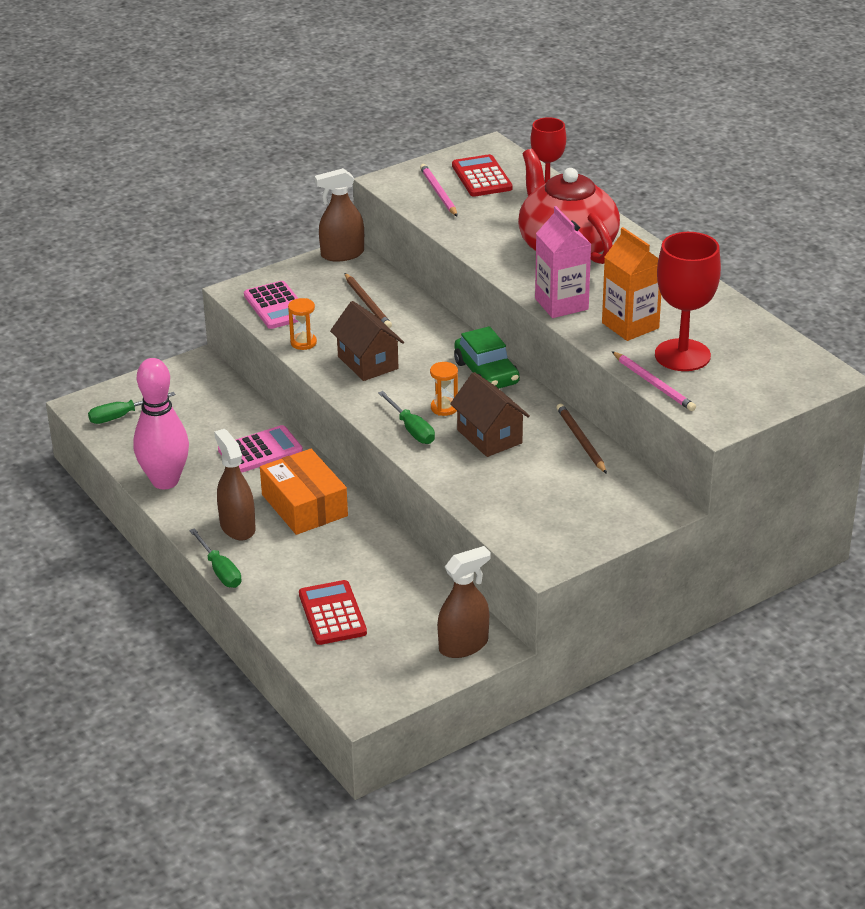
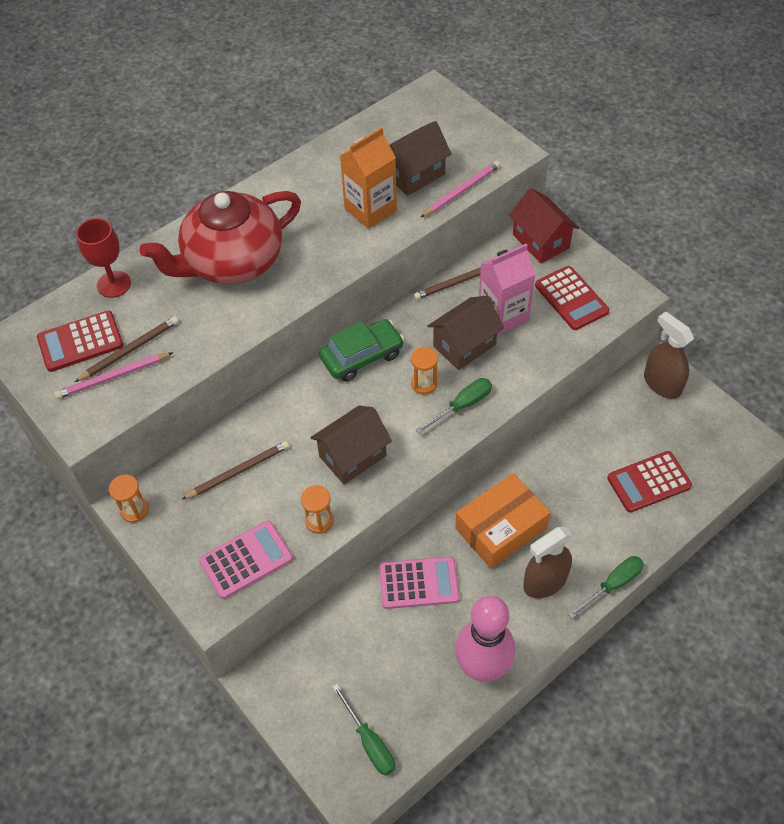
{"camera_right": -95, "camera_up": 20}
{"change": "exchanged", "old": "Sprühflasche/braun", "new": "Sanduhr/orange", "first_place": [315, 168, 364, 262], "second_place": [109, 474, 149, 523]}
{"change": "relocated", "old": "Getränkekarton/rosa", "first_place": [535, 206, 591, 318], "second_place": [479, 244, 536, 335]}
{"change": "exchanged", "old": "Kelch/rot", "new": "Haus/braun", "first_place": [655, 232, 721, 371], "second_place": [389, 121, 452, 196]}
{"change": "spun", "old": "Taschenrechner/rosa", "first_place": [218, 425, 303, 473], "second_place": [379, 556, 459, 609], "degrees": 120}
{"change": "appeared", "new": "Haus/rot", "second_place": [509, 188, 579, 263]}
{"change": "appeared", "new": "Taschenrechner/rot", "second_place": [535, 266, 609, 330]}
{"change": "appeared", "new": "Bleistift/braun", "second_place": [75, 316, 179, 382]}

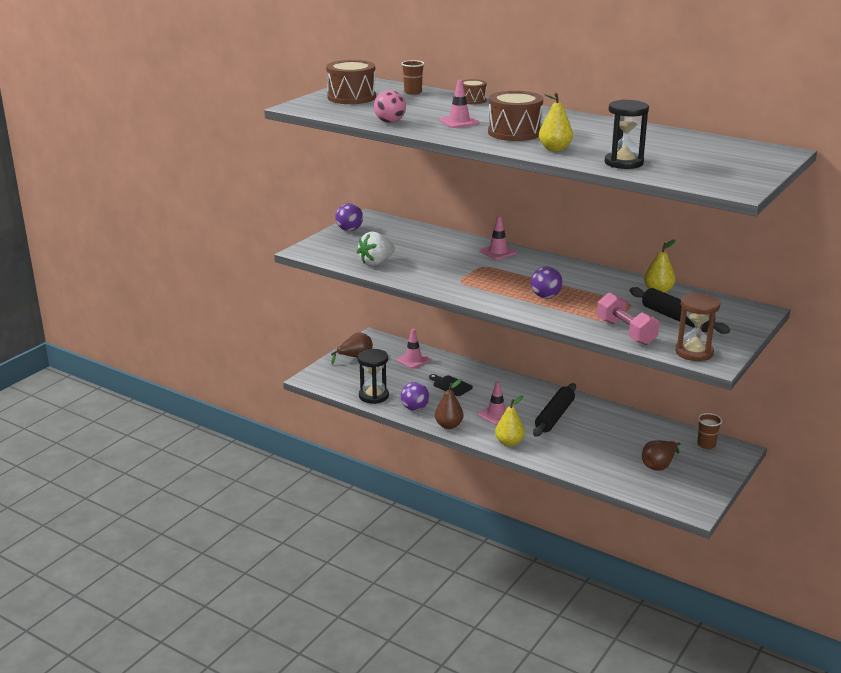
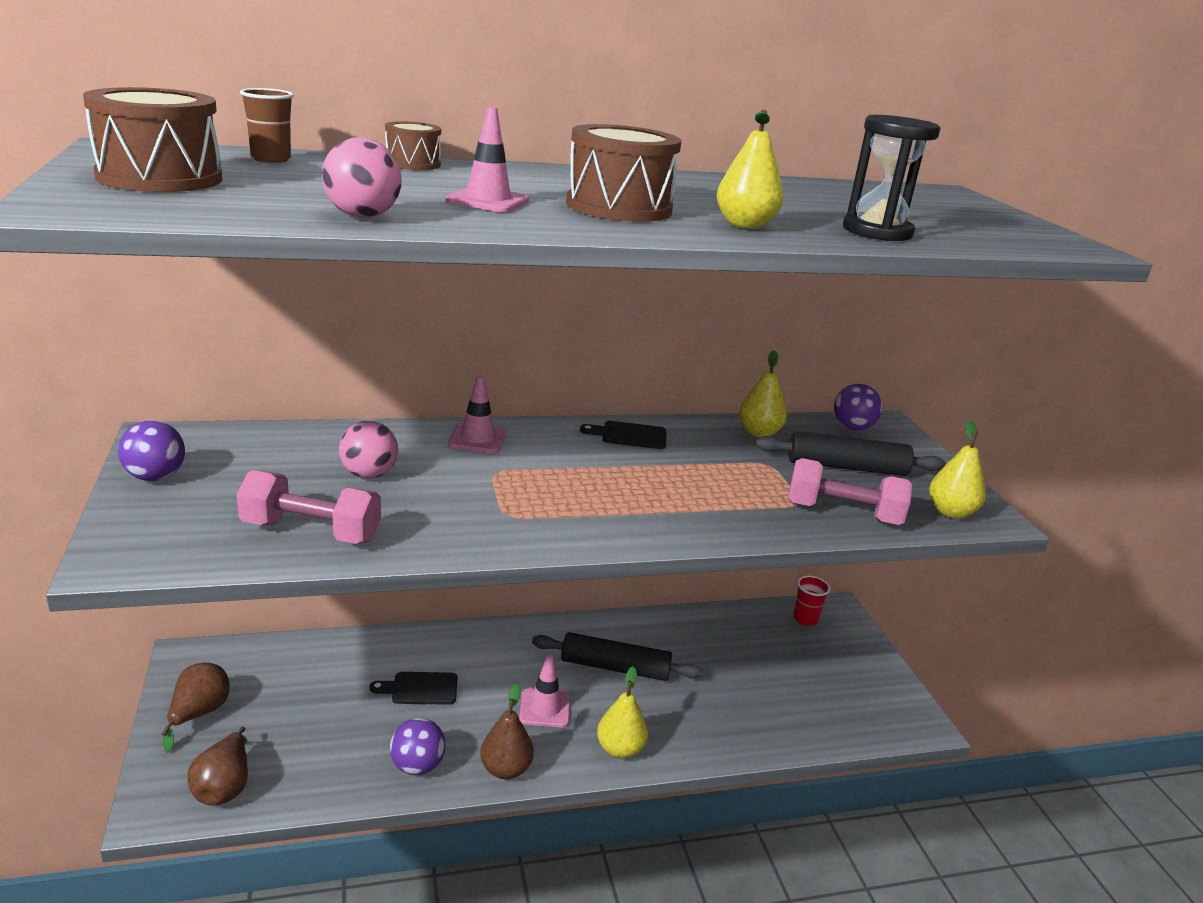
{"camera_right": -50, "camera_up": 0}
{"change": "exchanged", "old": "Erdbeere/weiß", "new": "Hantel/rosa", "first_place": [357, 231, 395, 266], "second_place": [237, 470, 381, 544]}
{"change": "relocated", "old": "Ball/lila", "first_place": [531, 267, 563, 298], "second_place": [834, 384, 882, 431]}
{"change": "exchanged", "old": "Sanduhr/braun", "new": "Birne/gelb", "first_place": [675, 293, 720, 361], "second_place": [929, 421, 986, 519]}
{"change": "missing", "old": "Leitkegel/rosa", "first_place": [396, 329, 430, 369]}
{"change": "missing", "old": "Sanduhr/schwarz", "first_place": [358, 349, 389, 404]}
{"change": "spun", "old": "Nudelholz/schwarz", "first_place": [533, 383, 576, 437], "second_place": [532, 632, 703, 681], "degrees": -60}
{"change": "colour", "old": "Becher/braun", "new": "Becher/rot", "first_place": [697, 413, 722, 449], "second_place": [793, 575, 830, 626]}
{"change": "relocated", "old": "Birne/braun", "first_place": [642, 440, 680, 471], "second_place": [187, 727, 248, 805]}
{"change": "appeared", "new": "Ball/rosa", "second_place": [339, 421, 398, 478]}
{"change": "appeared", "new": "Schneidebrett/schwarz", "second_place": [580, 421, 666, 449]}

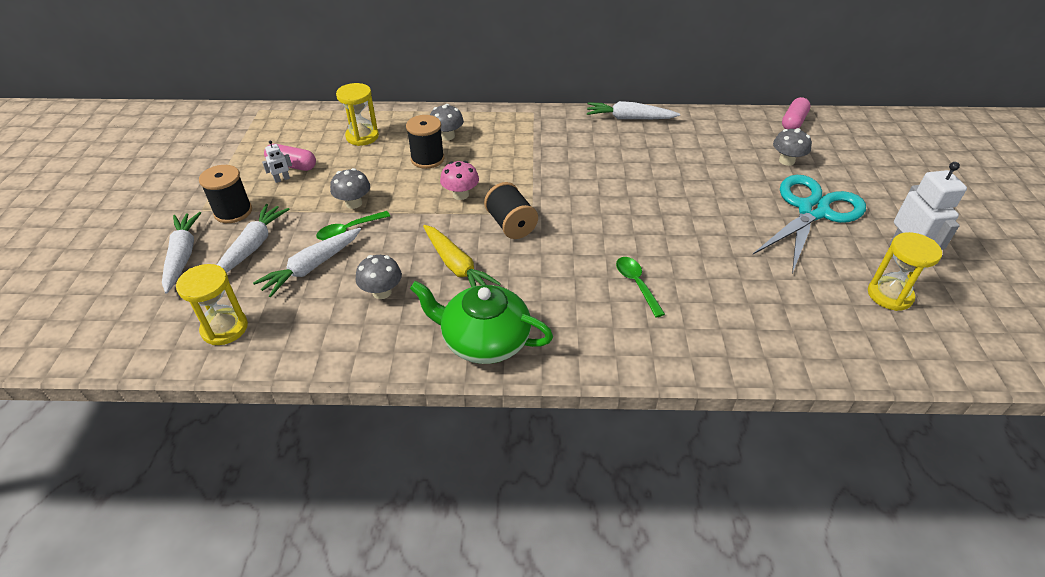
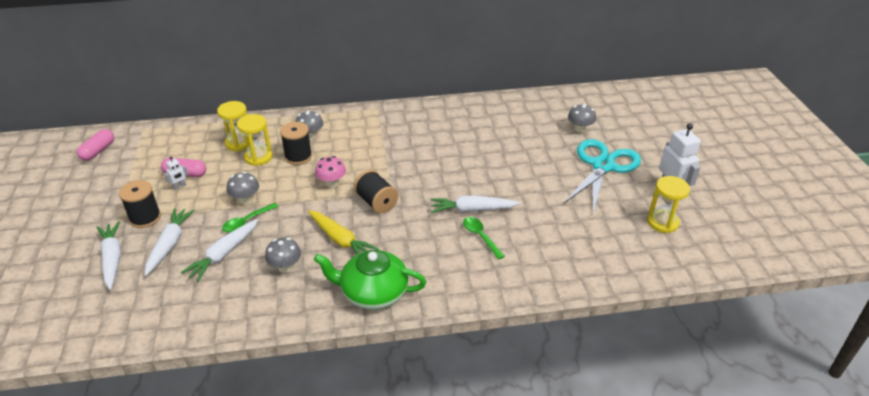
{"camera_right": -10, "camera_up": -5}
{"change": "relocated", "old": "Kapsel/rosa", "first_place": [782, 97, 811, 129], "second_place": [77, 129, 114, 161]}
{"change": "relocated", "old": "Karotte/weiß", "first_place": [587, 101, 680, 119], "second_place": [430, 195, 520, 213]}
{"change": "relocated", "old": "Sanduhr/gelb", "first_place": [176, 264, 248, 345], "second_place": [237, 114, 273, 166]}

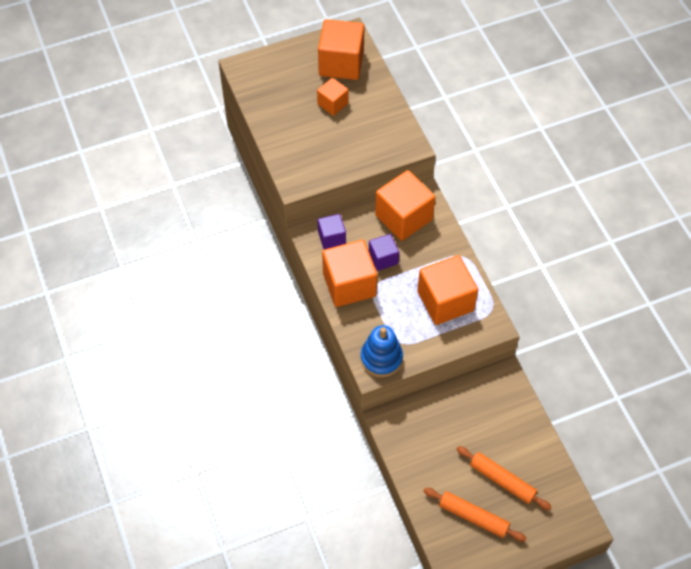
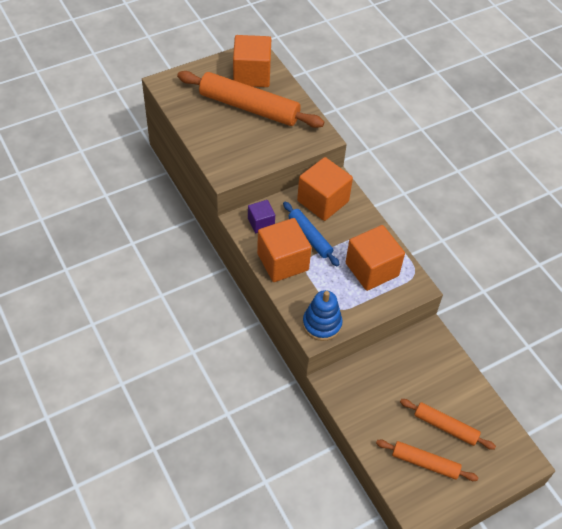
{"camera_right": -10, "camera_up": -5}
{"change": "exchanged", "old": "Kubus/orange", "new": "Nudelholz/orange", "first_place": [317, 78, 349, 116], "second_place": [177, 71, 324, 128]}
{"change": "exchanged", "old": "Kubus/lila", "new": "Nudelholz/blau", "first_place": [369, 234, 399, 271], "second_place": [283, 202, 340, 266]}

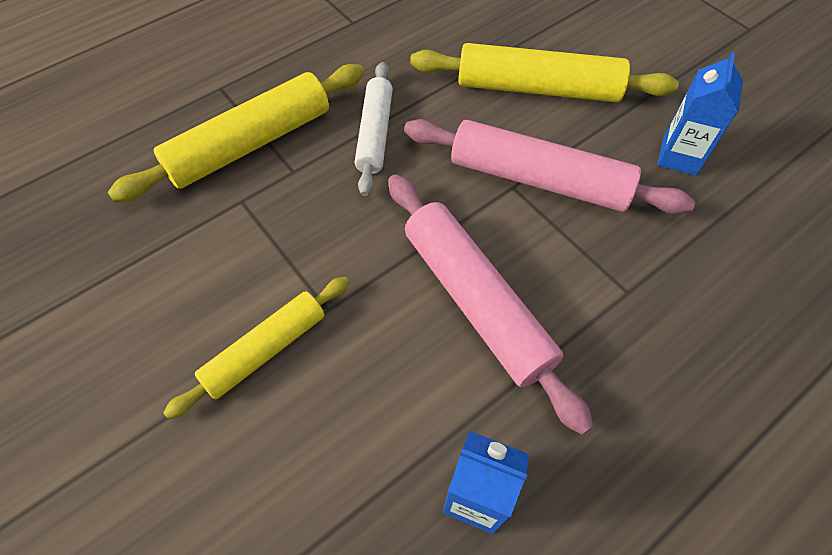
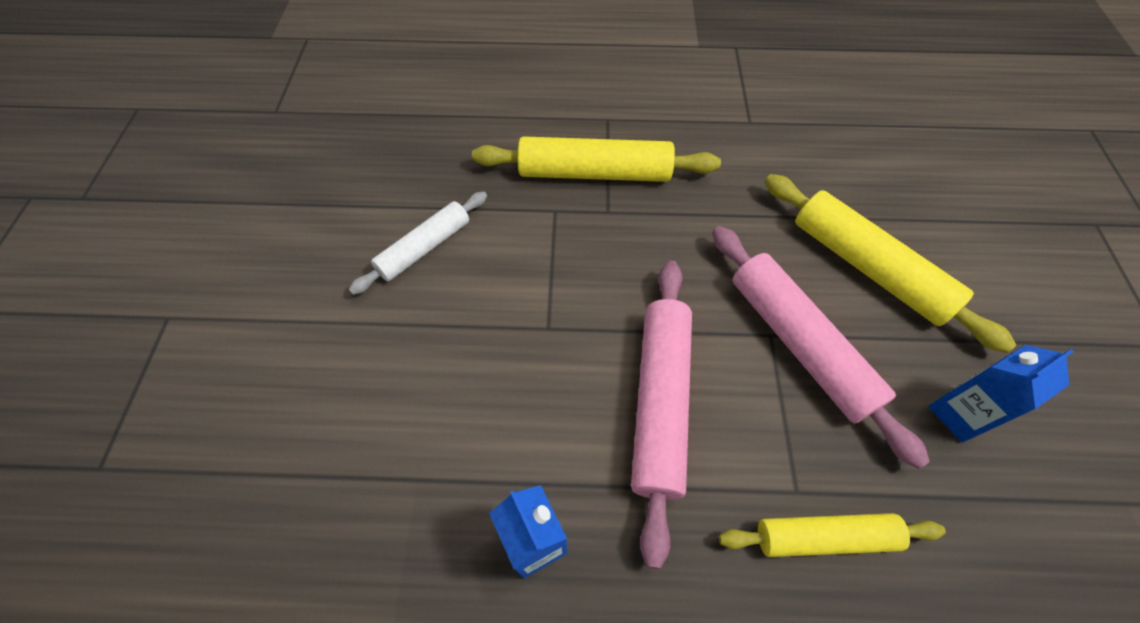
{"camera_right": 40, "camera_up": 0}
{"change": "relocated", "old": "Nudelholz/weiß", "first_place": [355, 62, 393, 196], "second_place": [349, 191, 487, 295]}
{"change": "relocated", "old": "Nudelholz/gelb", "first_place": [163, 277, 349, 419], "second_place": [719, 513, 946, 557]}

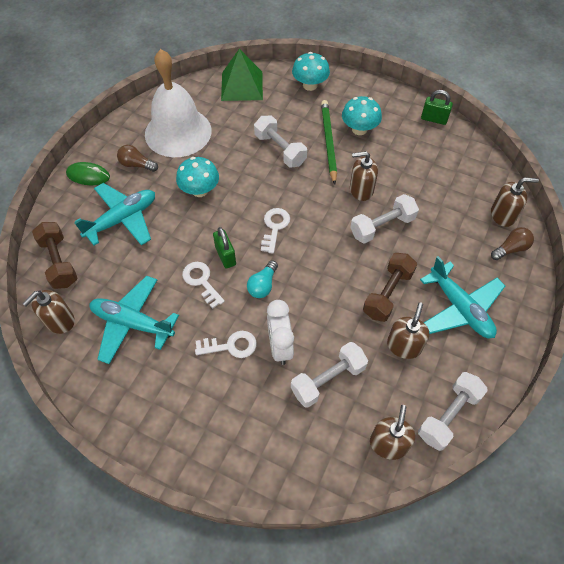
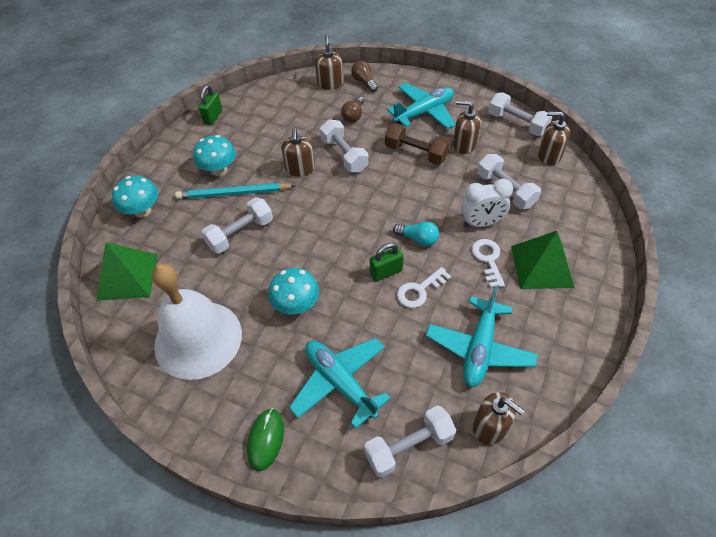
{"camera_right": -90, "camera_up": -5}
{"change": "colour", "old": "Bleistift/grün", "new": "Bleistift/türkis", "first_place": [321, 100, 337, 185], "second_place": [175, 183, 295, 199]}
{"change": "relocated", "old": "Glühbirne/braun", "first_place": [117, 145, 158, 172], "second_place": [341, 96, 364, 123]}
{"change": "missing", "old": "Schlüssel/weiß", "first_place": [261, 208, 290, 254]}
{"change": "colour", "old": "Hantel/braun", "new": "Hantel/weiß", "first_place": [32, 222, 78, 289], "second_place": [364, 405, 456, 478]}
{"change": "appeared", "new": "Pyramide/grün", "second_place": [511, 231, 574, 289]}

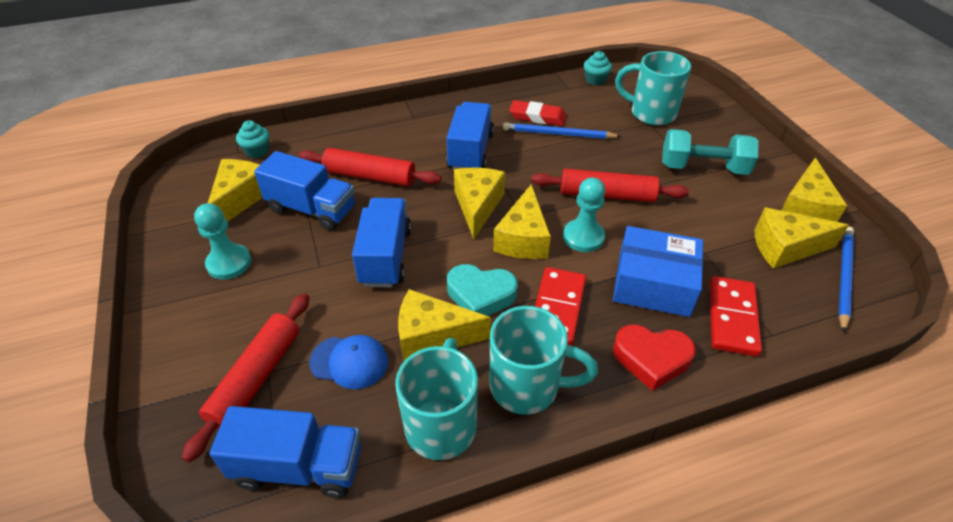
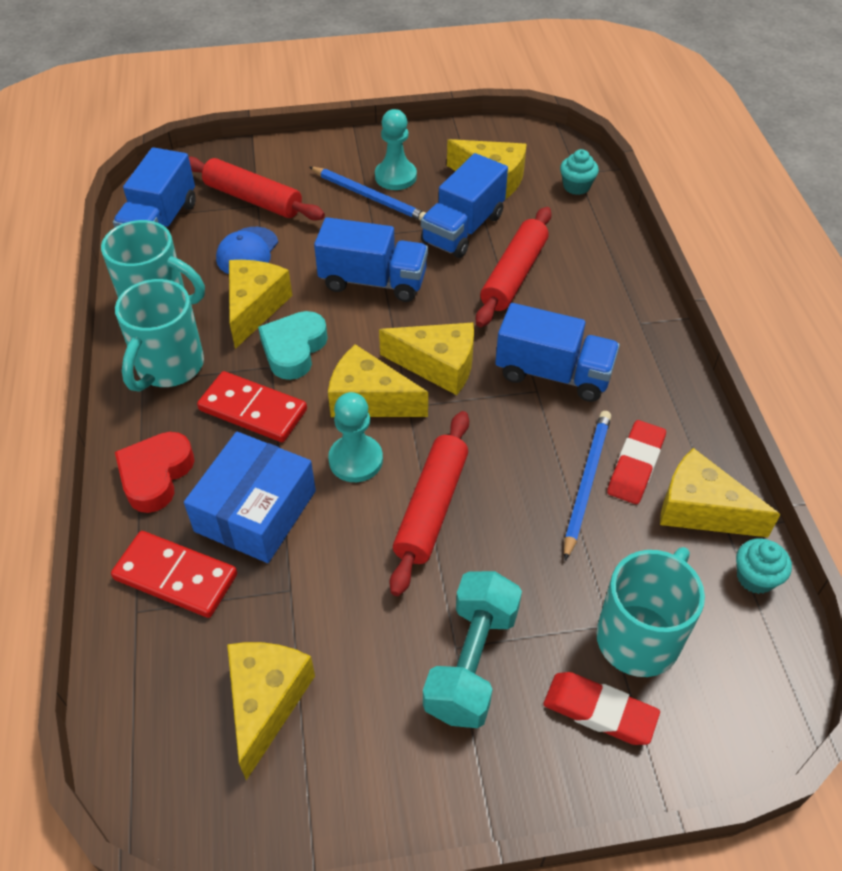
{"camera_right": 100, "camera_up": 5}
{"change": "relocated", "old": "Käse/gelb", "first_place": [781, 157, 847, 222], "second_place": [660, 448, 781, 537]}
{"change": "relocated", "old": "Bleistift/blau", "first_place": [838, 227, 854, 333], "second_place": [310, 167, 426, 221]}
{"change": "appeared", "new": "Radiergummi/rot", "second_place": [543, 672, 660, 745]}

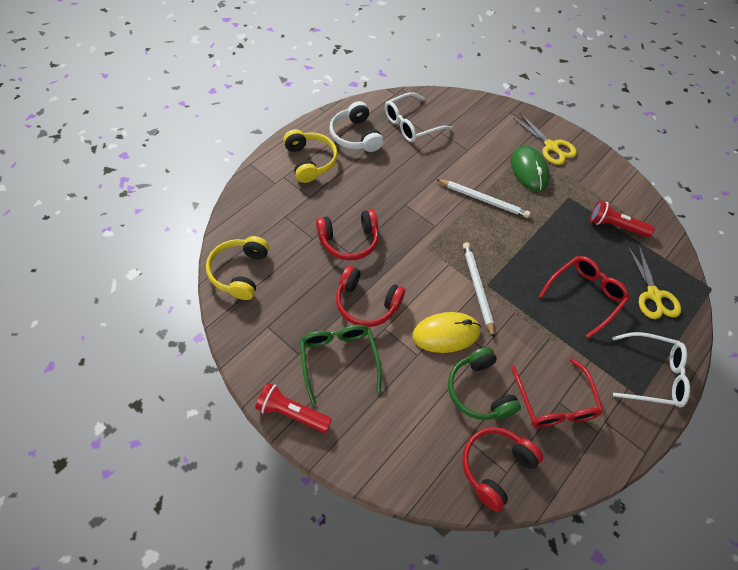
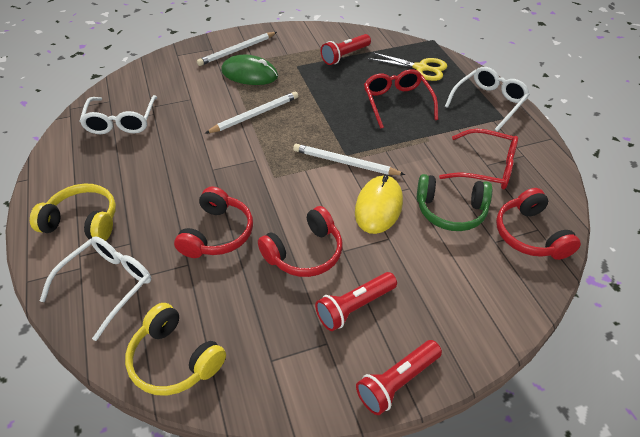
{"camera_right": -55, "camera_up": -10}
{"change": "missing", "old": "Kopfhörer/weiß", "first_place": [329, 101, 383, 152]}
{"change": "exchanged", "old": "Schere/gelb", "new": "Bleistift/weiß", "first_place": [513, 113, 577, 165], "second_place": [197, 32, 277, 66]}
{"change": "exchanged", "old": "Brille/grün", "new": "Taschenlampe/rot", "first_place": [300, 325, 382, 405], "second_place": [315, 272, 397, 331]}
{"change": "appeared", "new": "Brille/weiß", "second_place": [40, 236, 151, 341]}

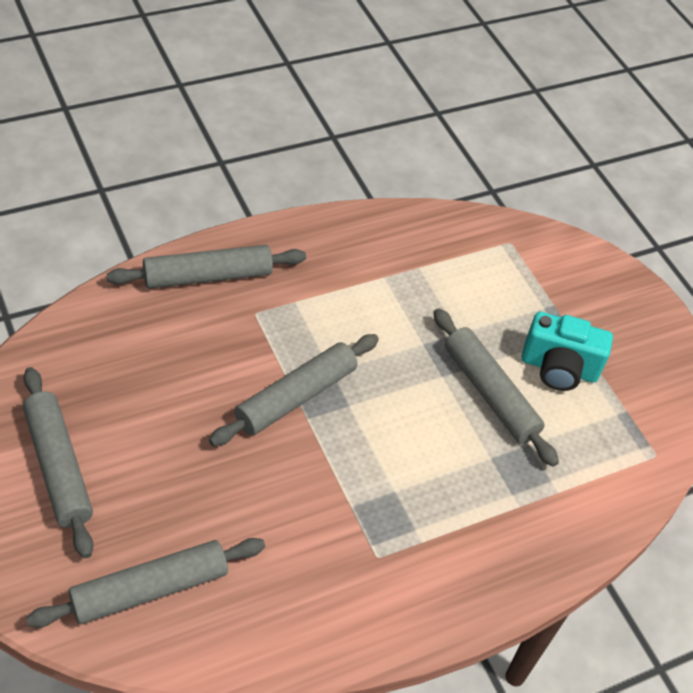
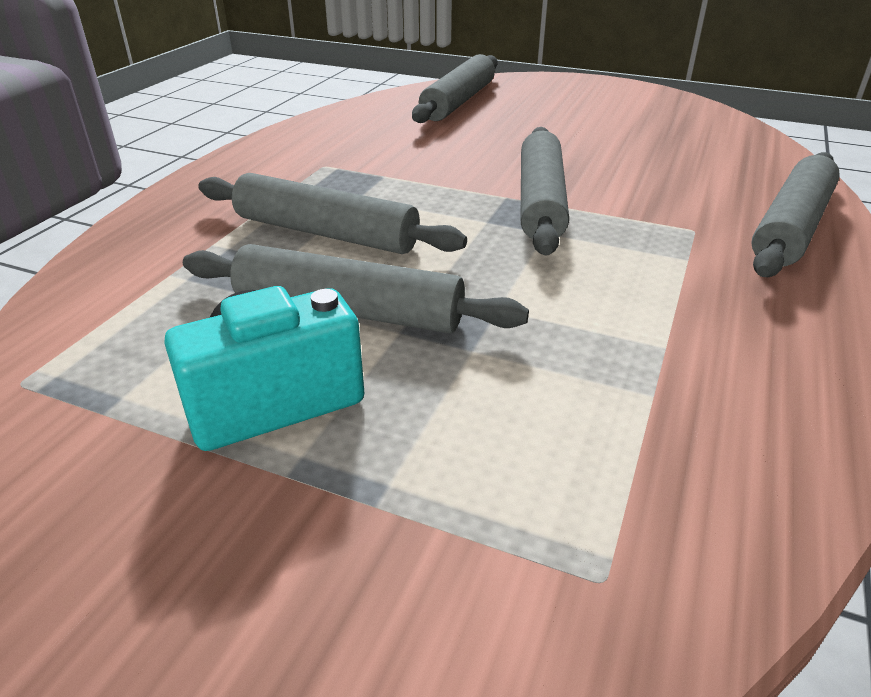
{"camera_right": 145, "camera_up": -15}
{"change": "relocated", "old": "Nudelholz/grau", "first_place": [23, 367, 93, 558], "second_place": [198, 173, 467, 254]}

